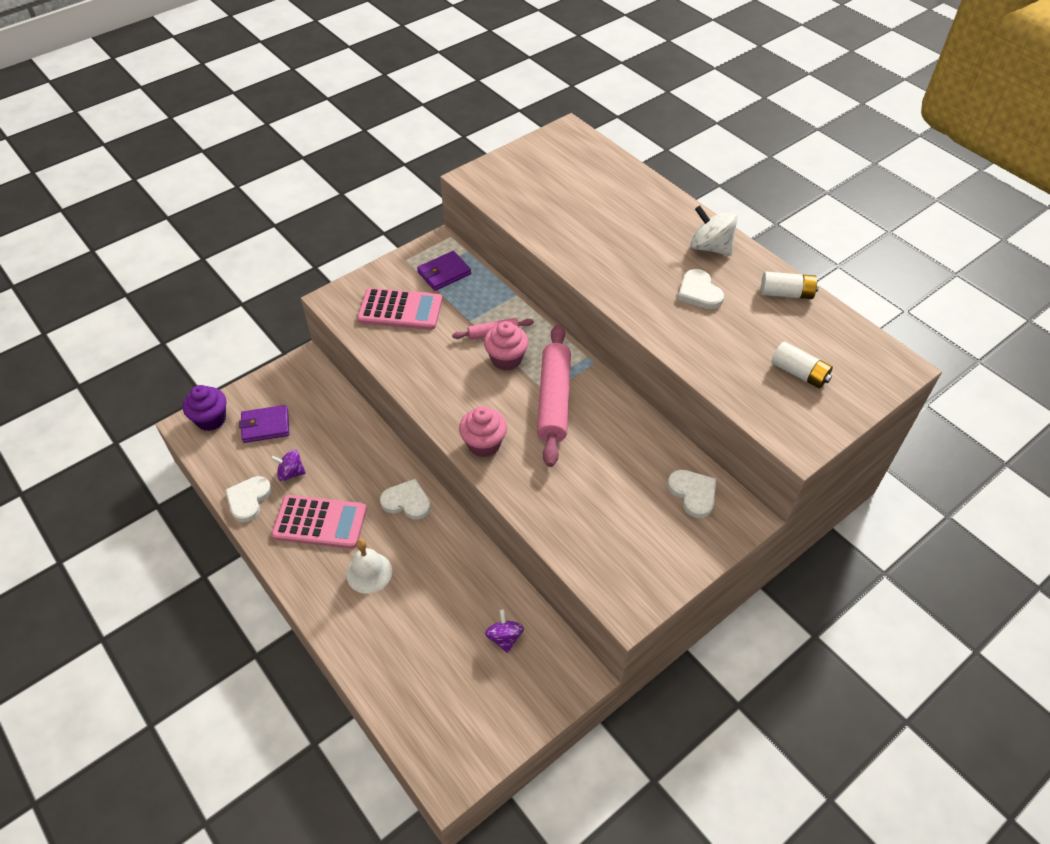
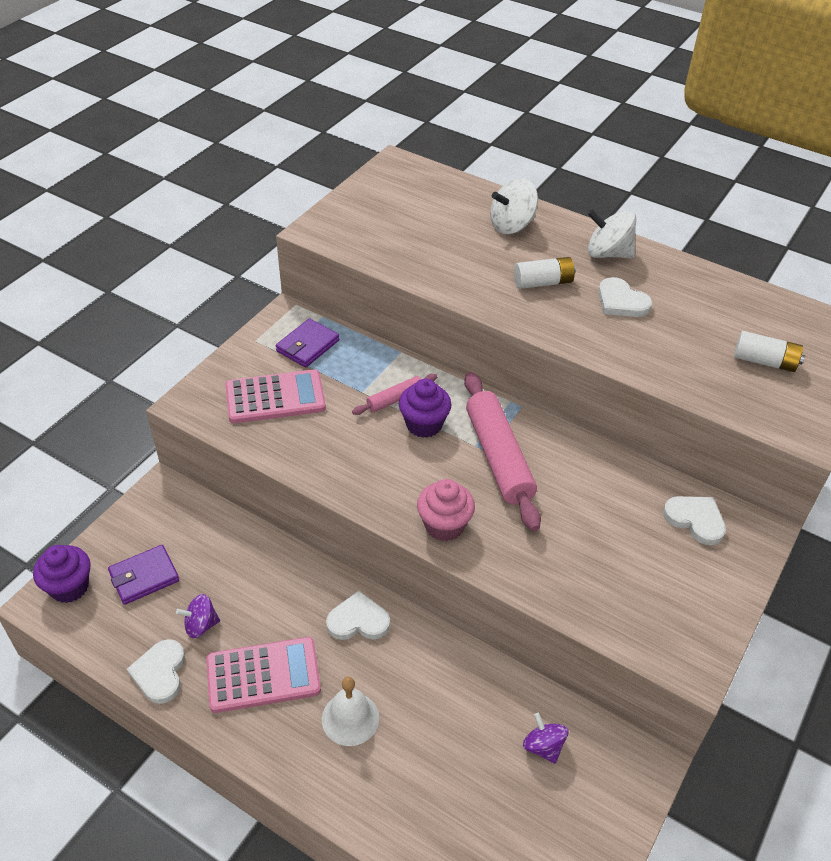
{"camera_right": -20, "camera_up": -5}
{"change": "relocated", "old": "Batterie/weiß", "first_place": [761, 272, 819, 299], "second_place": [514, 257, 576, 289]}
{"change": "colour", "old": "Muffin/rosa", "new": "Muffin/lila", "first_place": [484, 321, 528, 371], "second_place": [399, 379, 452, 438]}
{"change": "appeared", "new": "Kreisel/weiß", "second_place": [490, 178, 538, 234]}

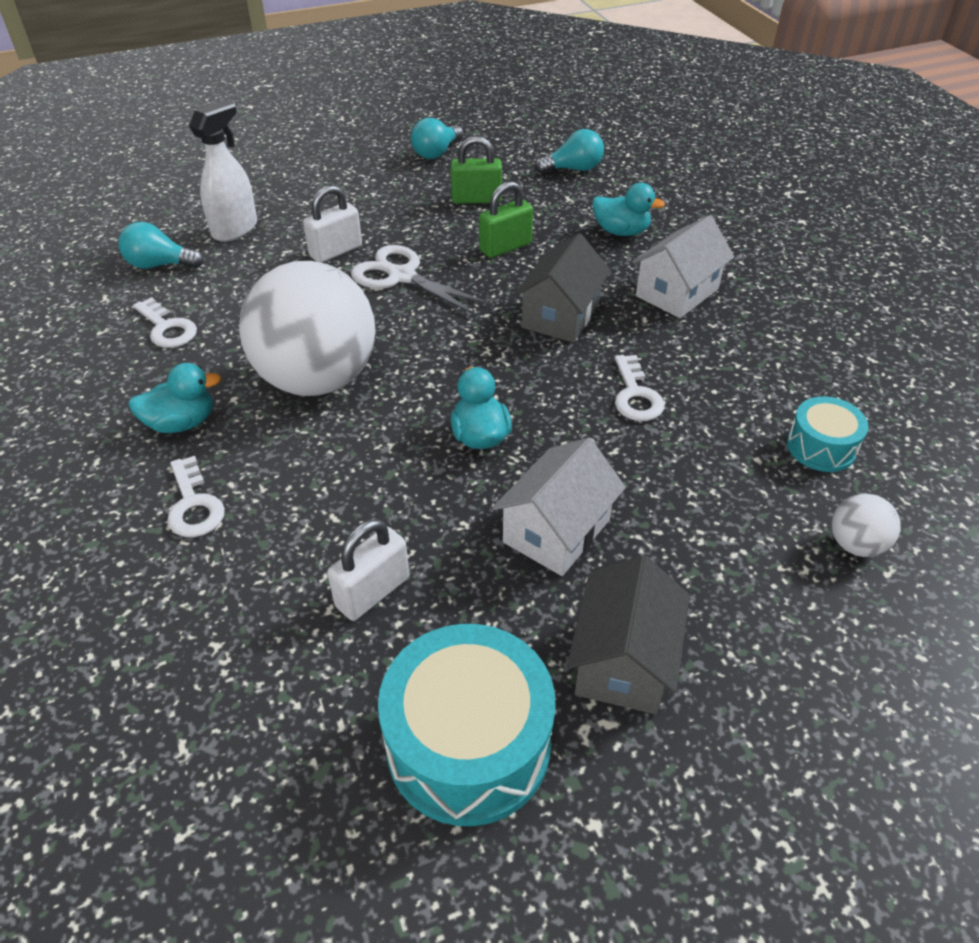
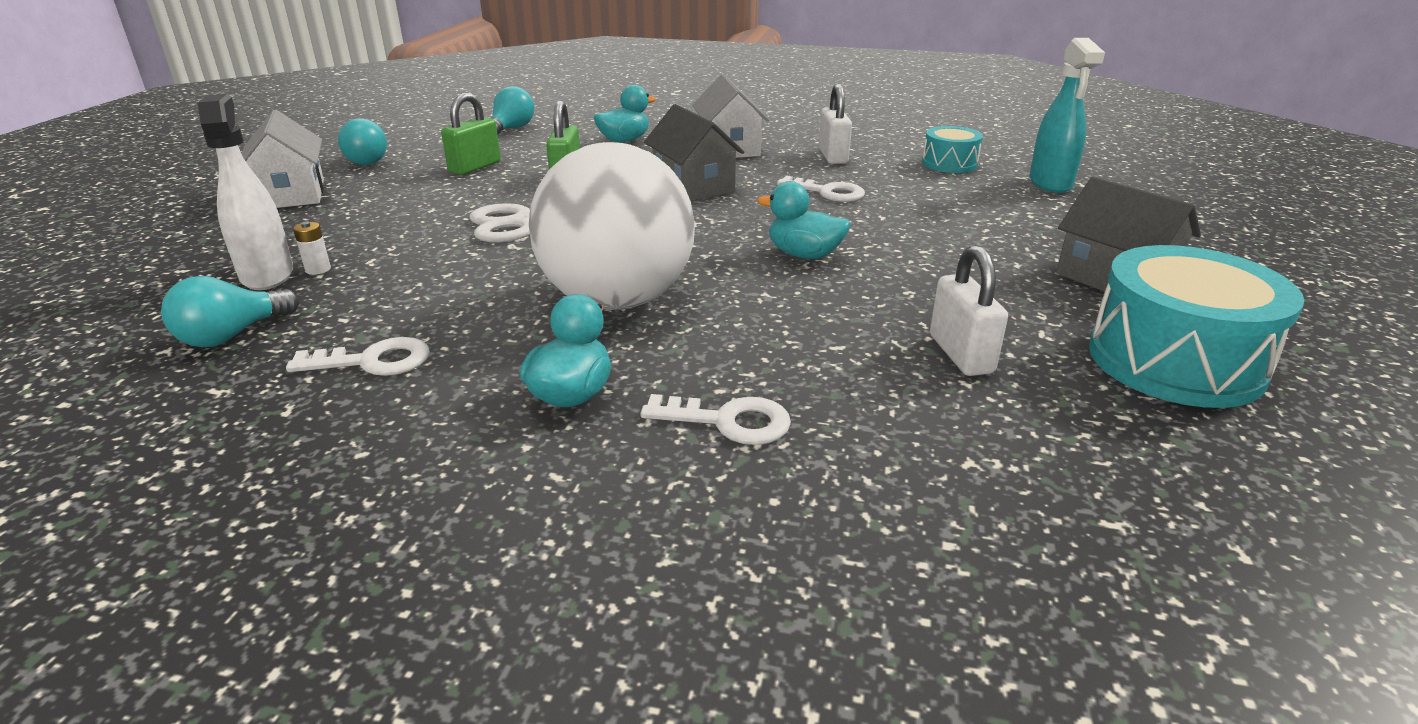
{"camera_right": -55, "camera_up": -15}
{"change": "relocated", "old": "Vorhängeschloss/weiß", "first_place": [303, 185, 362, 263], "second_place": [819, 84, 852, 164]}
{"change": "relocated", "old": "Haus/weiß", "first_place": [492, 438, 626, 576], "second_place": [241, 110, 324, 208]}
{"change": "exchanged", "old": "Ball/weiß", "new": "Sprühflasche/türkis", "first_place": [832, 494, 901, 557], "second_place": [1029, 38, 1105, 193]}
{"change": "appeared", "new": "Batterie/weiß", "second_place": [293, 222, 331, 275]}

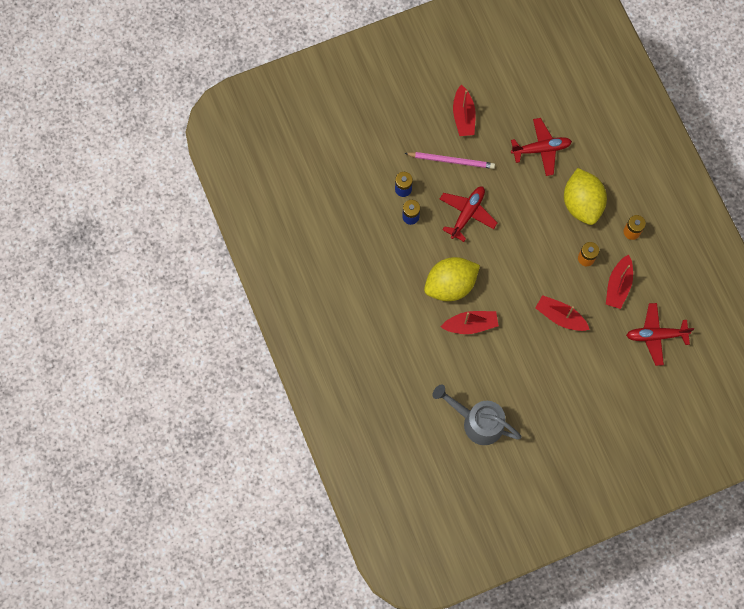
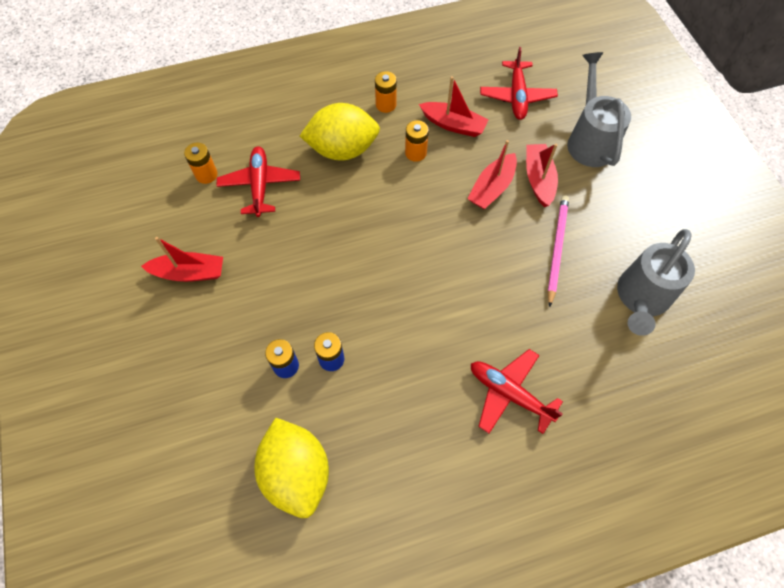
{"camera_right": -85, "camera_up": -10}
{"change": "relocated", "old": "Bleistift/rosa", "first_place": [404, 152, 495, 169], "second_place": [547, 195, 569, 307]}
{"change": "relocated", "old": "Flugzeug/rot", "first_place": [440, 187, 497, 242], "second_place": [471, 349, 563, 434]}
{"change": "relocated", "old": "Zitrone/gelb", "first_place": [424, 257, 480, 301], "second_place": [254, 418, 329, 518]}
{"change": "relocated", "old": "Boot/rot", "first_place": [441, 311, 499, 334], "second_place": [526, 144, 558, 207]}
{"change": "appeared", "new": "Gießkanne/grau", "second_place": [567, 52, 631, 167]}
{"change": "appeared", "new": "Batterie/orange", "second_place": [184, 143, 218, 184]}

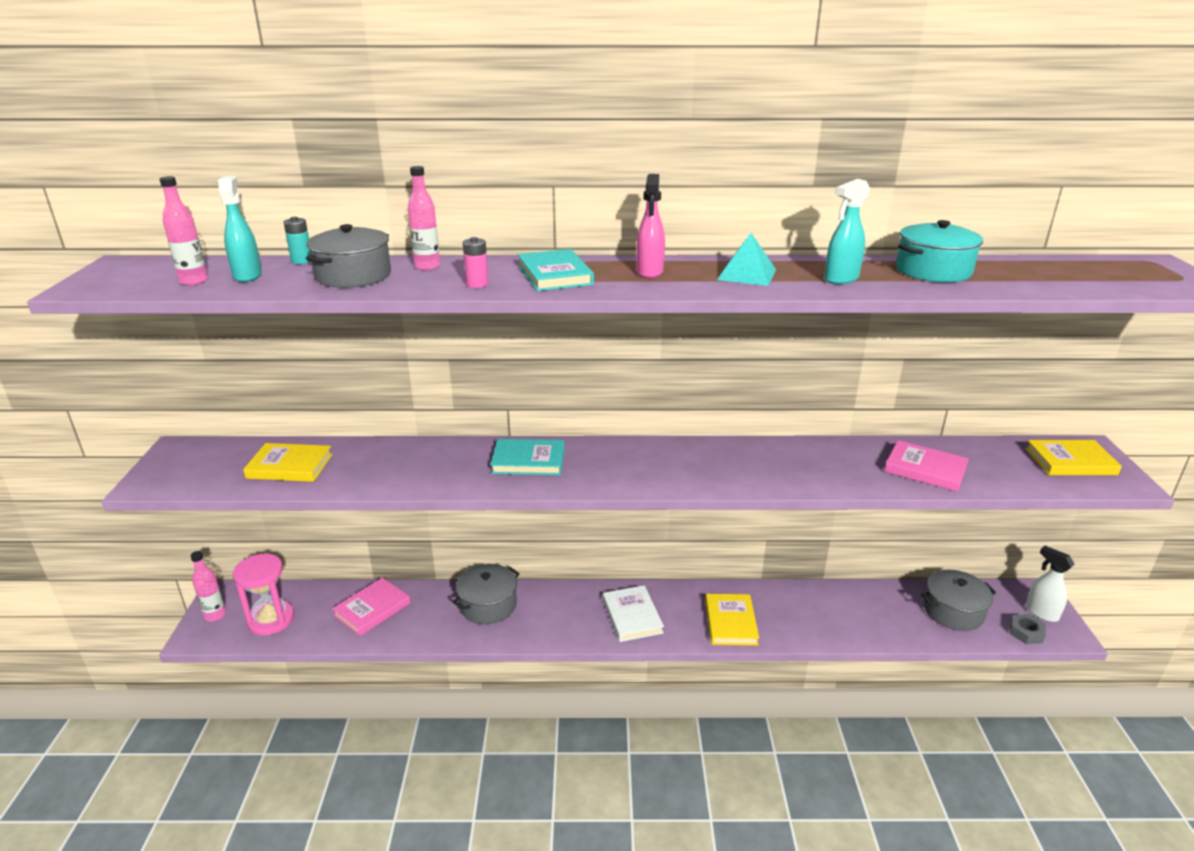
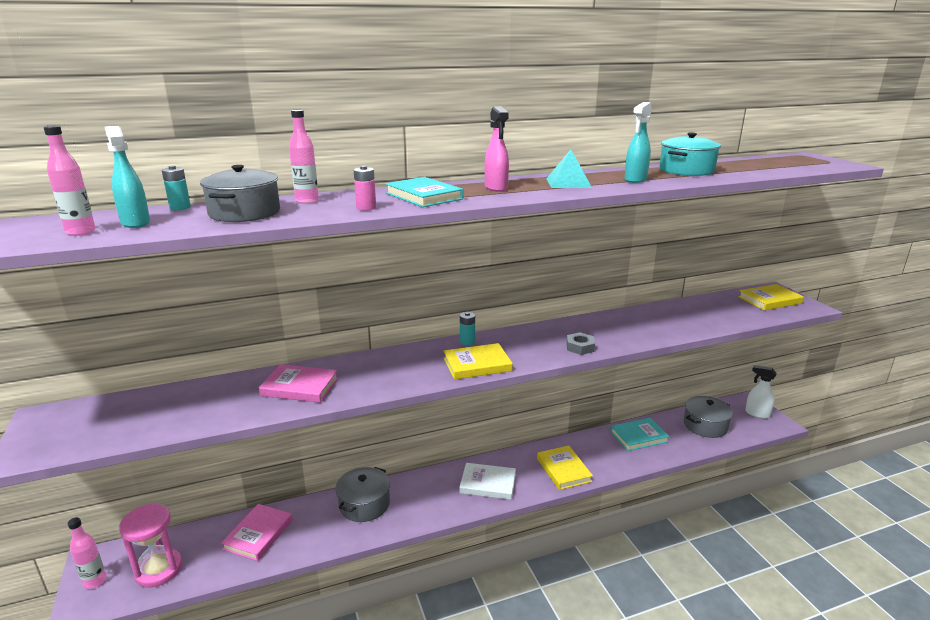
{"camera_right": -20, "camera_up": -5}
{"change": "relocated", "old": "Buch/türkis", "first_place": [490, 439, 564, 475], "second_place": [610, 418, 670, 451]}
{"change": "relocated", "old": "Buch/rosa", "first_place": [884, 440, 969, 492], "second_place": [259, 364, 338, 403]}
{"change": "relocated", "old": "Buch/gelb", "first_place": [243, 443, 332, 482], "second_place": [444, 343, 513, 380]}
{"change": "spun", "old": "Buch/weiß", "first_place": [603, 585, 664, 642], "second_place": [459, 463, 516, 500], "degrees": -45}
{"change": "relocated", "old": "Sechskantmutter/grau", "first_place": [1010, 614, 1046, 644], "second_place": [566, 332, 595, 355]}
{"change": "appeared", "new": "Batterie/türkis", "second_place": [460, 312, 475, 345]}

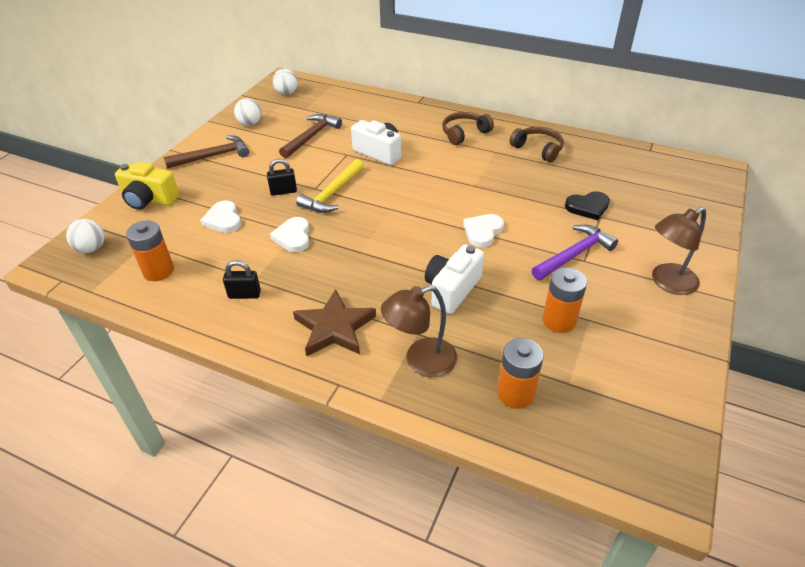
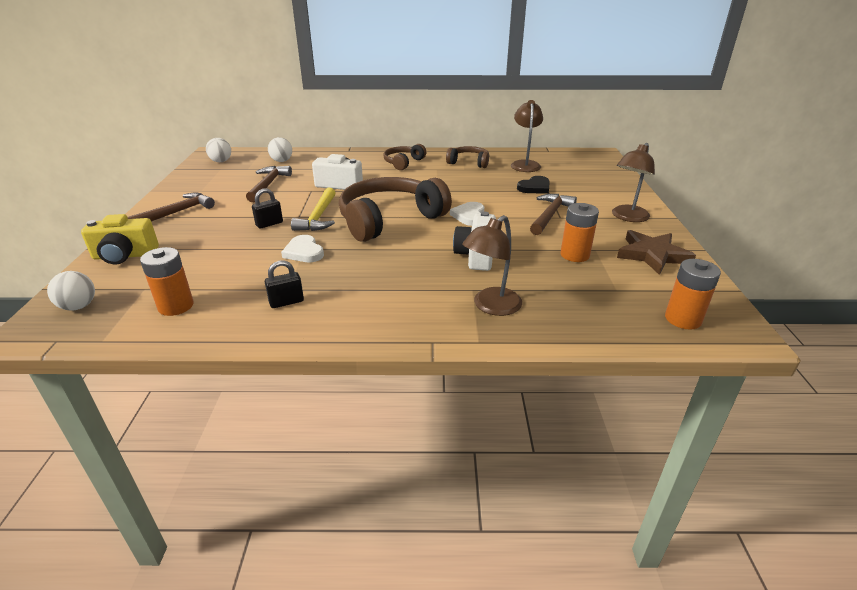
{"camera_right": -25, "camera_up": -10}
{"change": "relocated", "old": "Ball/weiß", "first_place": [234, 98, 261, 126], "second_place": [268, 137, 292, 162]}
{"change": "missing", "old": "Herz/weiß", "first_place": [200, 200, 241, 233]}
{"change": "colour", "old": "Hammer/lila", "new": "Hammer/braun", "first_place": [532, 225, 618, 280], "second_place": [530, 194, 577, 235]}
{"change": "relocated", "old": "Stern/braun", "first_place": [293, 289, 376, 357], "second_place": [617, 230, 696, 275]}
{"change": "relocated", "old": "Batterie/orange", "first_place": [497, 338, 544, 409], "second_place": [665, 259, 721, 330]}
{"change": "appeared", "new": "Lampe/braun", "second_place": [511, 100, 543, 172]}
{"change": "appeared", "new": "Kopfhörer/braun", "second_place": [339, 177, 452, 242]}

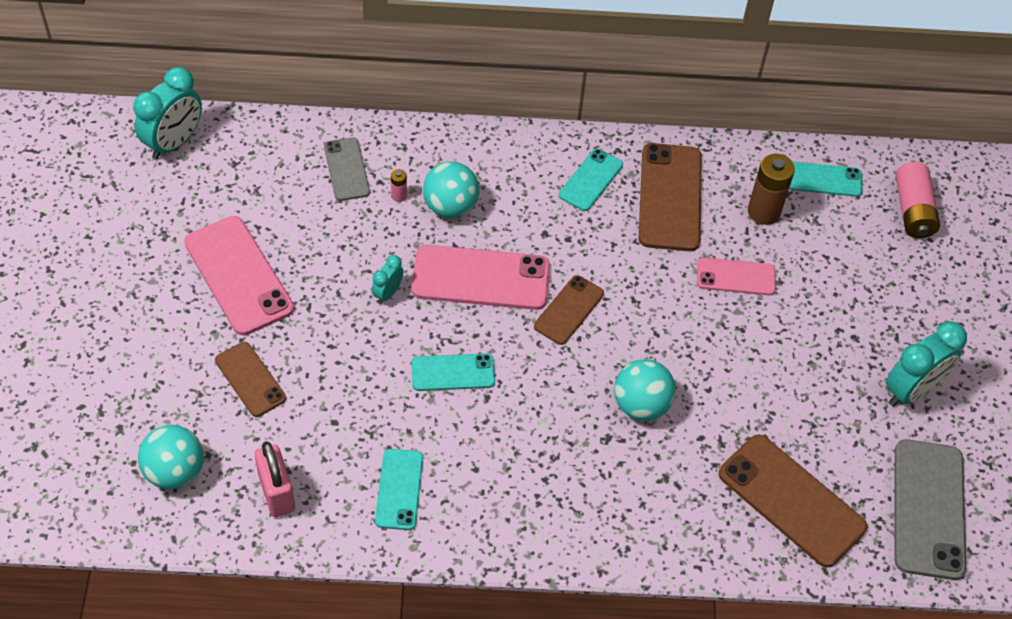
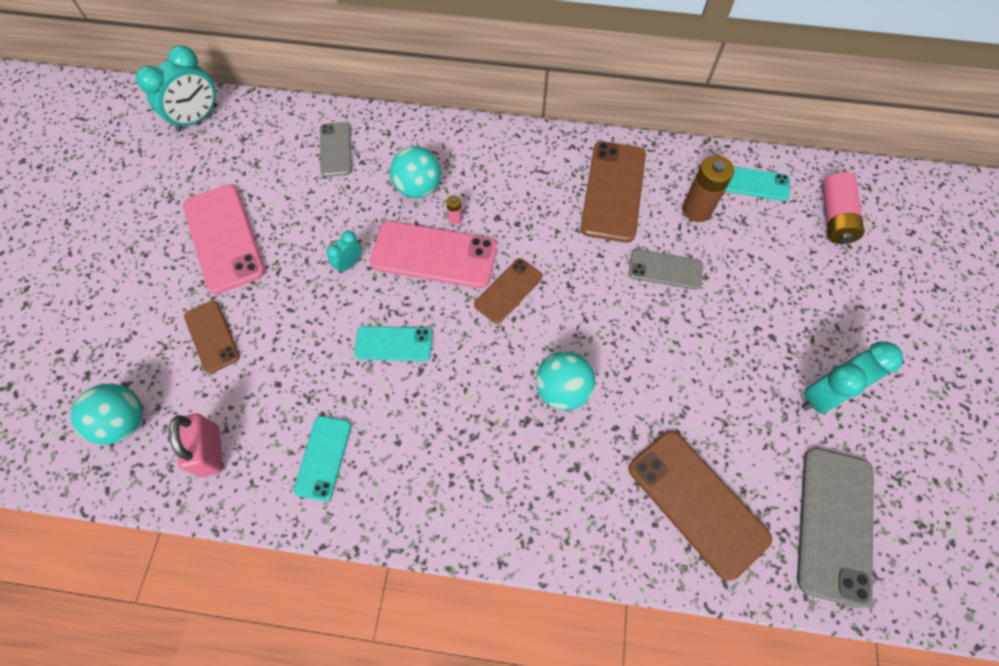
{"camera_right": 10, "camera_up": 10}
{"change": "missing", "old": "Handy/türkis", "first_place": [559, 149, 623, 211]}
{"change": "relocated", "old": "Batterie/rosa", "first_place": [391, 169, 407, 202], "second_place": [446, 195, 462, 225]}
{"change": "colour", "old": "Handy/rosa", "new": "Handy/grau", "first_place": [697, 257, 776, 295], "second_place": [629, 249, 703, 290]}

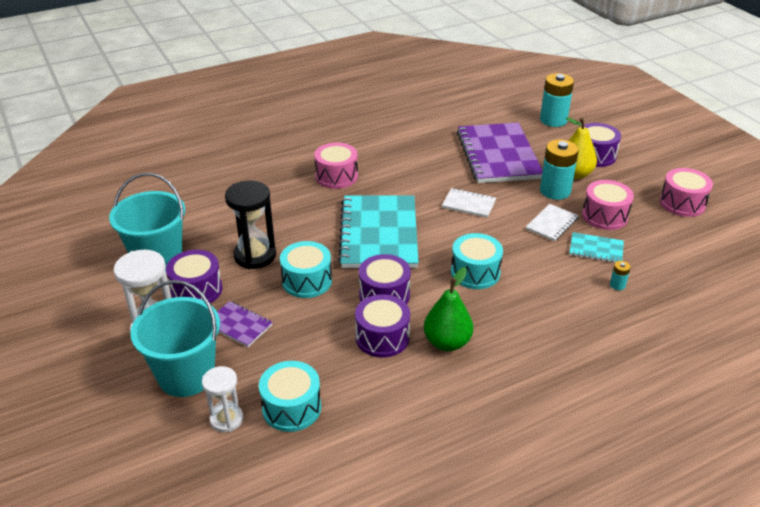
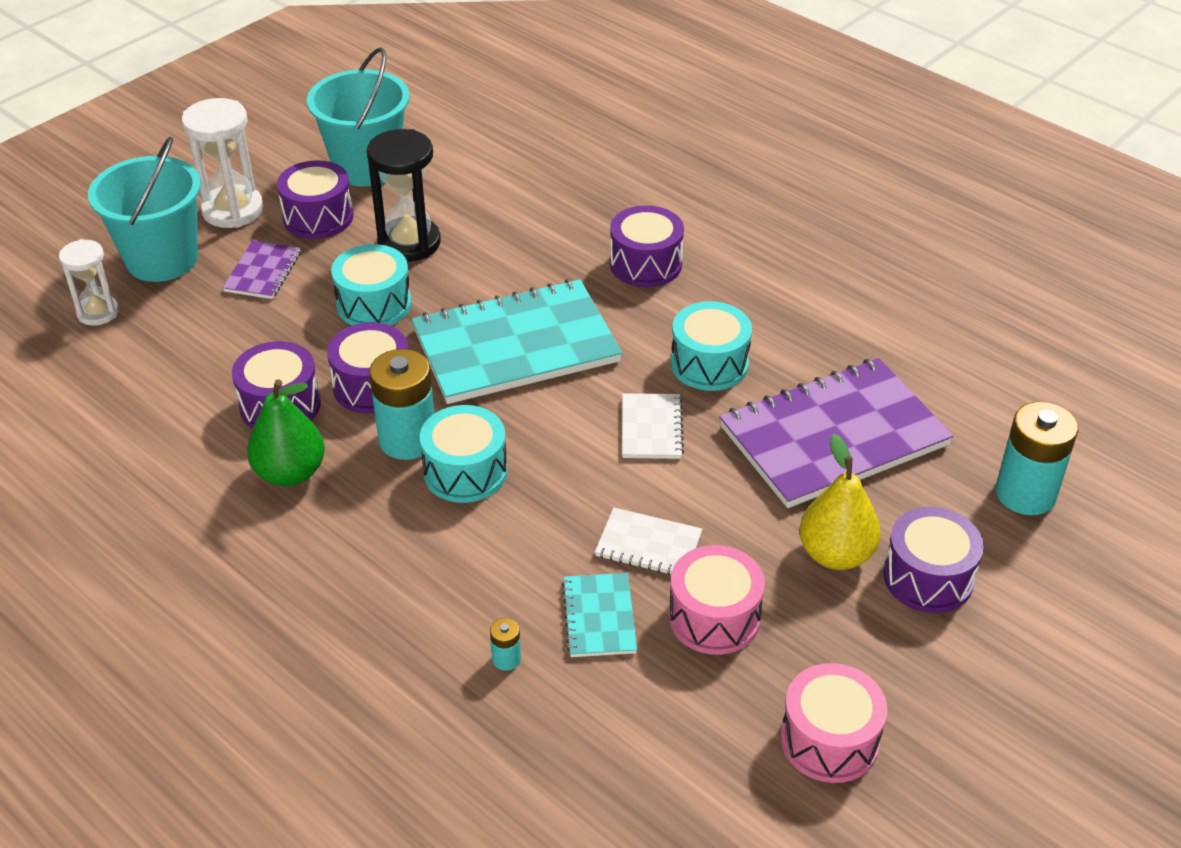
{"camera_right": 70, "camera_up": 5}
{"change": "relocated", "old": "Batterie/türkis", "first_place": [540, 139, 579, 200], "second_place": [369, 349, 434, 460]}
{"change": "colour", "old": "Trommel/rosa", "new": "Trommel/lila", "first_place": [314, 142, 358, 189], "second_place": [610, 205, 684, 287]}
{"change": "relocated", "old": "Trommel/türkis", "first_place": [259, 361, 321, 432], "second_place": [671, 301, 752, 391]}

